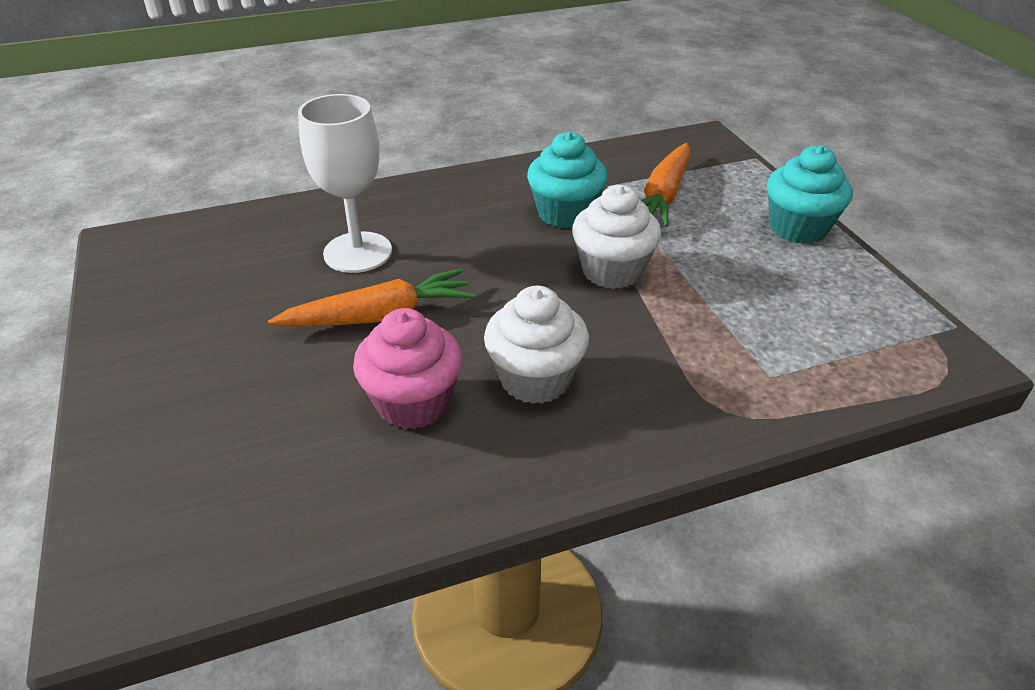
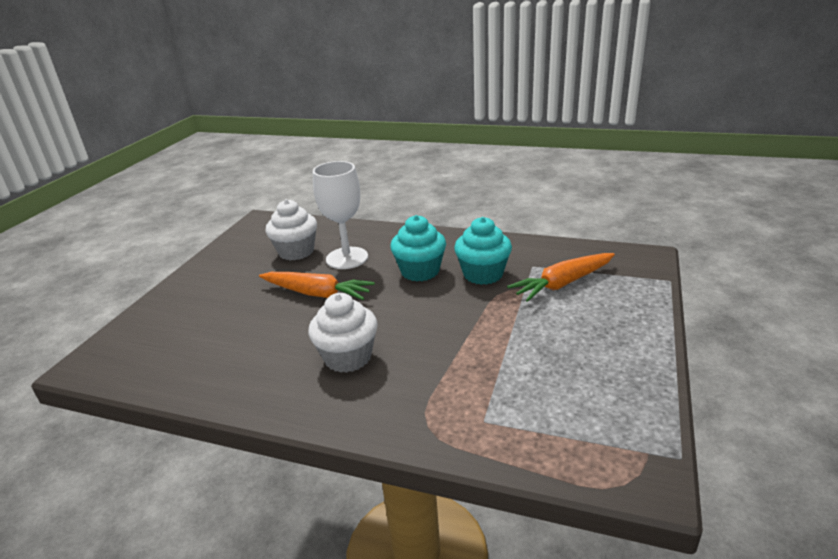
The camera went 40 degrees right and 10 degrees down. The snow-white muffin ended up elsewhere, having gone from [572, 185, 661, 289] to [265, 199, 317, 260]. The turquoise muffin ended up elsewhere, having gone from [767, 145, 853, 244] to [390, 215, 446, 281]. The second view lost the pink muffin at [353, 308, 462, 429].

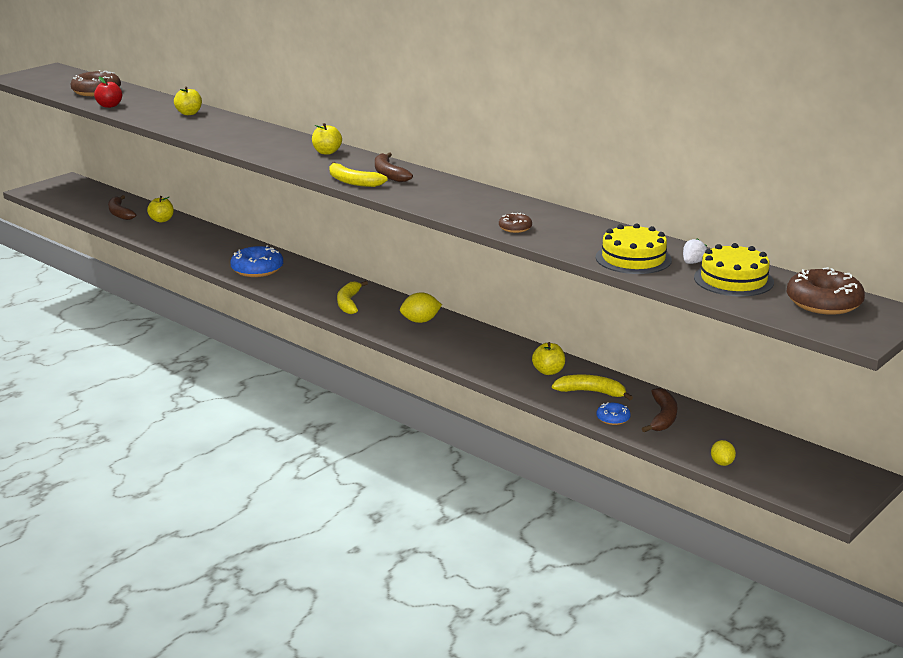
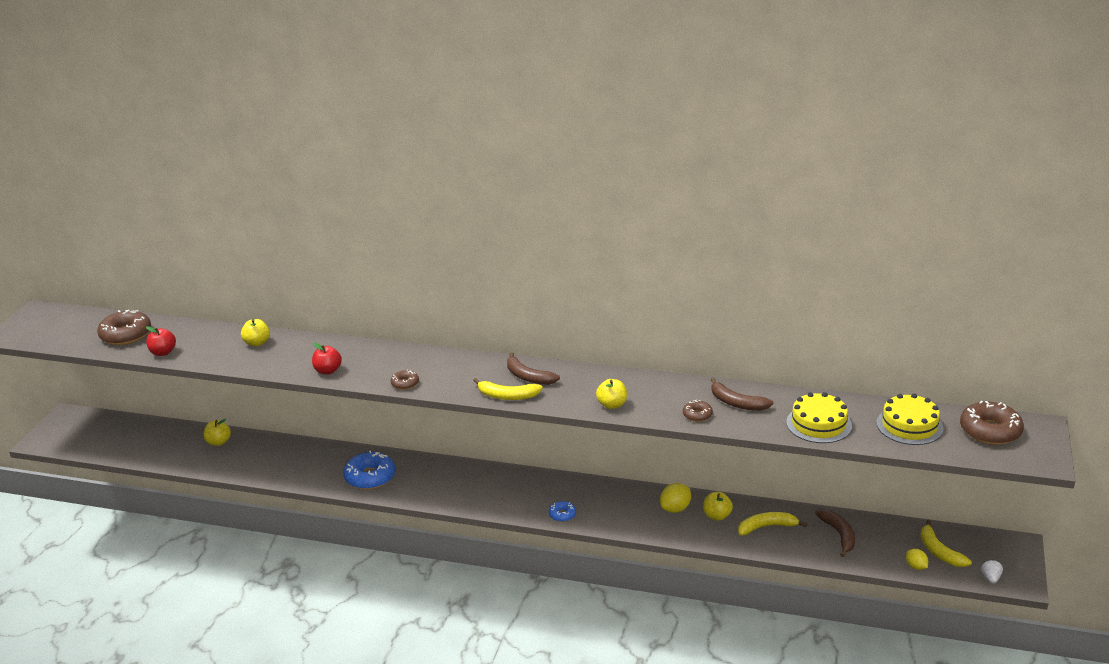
The camera went 25 degrees left and 5 degrees up. The second view gained the scarlet toy apple at [312, 343, 342, 374]. The second view gained the dark brown donut at [390, 369, 419, 390]. The royal blue donut ended up elsewhere, having gone from [596, 402, 631, 425] to [549, 501, 576, 522]. The bright yellow toy apple ended up elsewhere, having gone from [312, 123, 342, 155] to [596, 379, 627, 409]. The bright yellow lemon ended up elsewhere, having gone from [400, 292, 442, 323] to [660, 483, 691, 513]. The dark brown banana ended up elsewhere, having gone from [108, 195, 136, 220] to [710, 378, 773, 411]. The bright yellow banana ended up elsewhere, having gone from [337, 281, 368, 314] to [921, 520, 972, 567]. The snow-white berry ended up elsewhere, having gone from [683, 238, 707, 264] to [981, 560, 1003, 584].

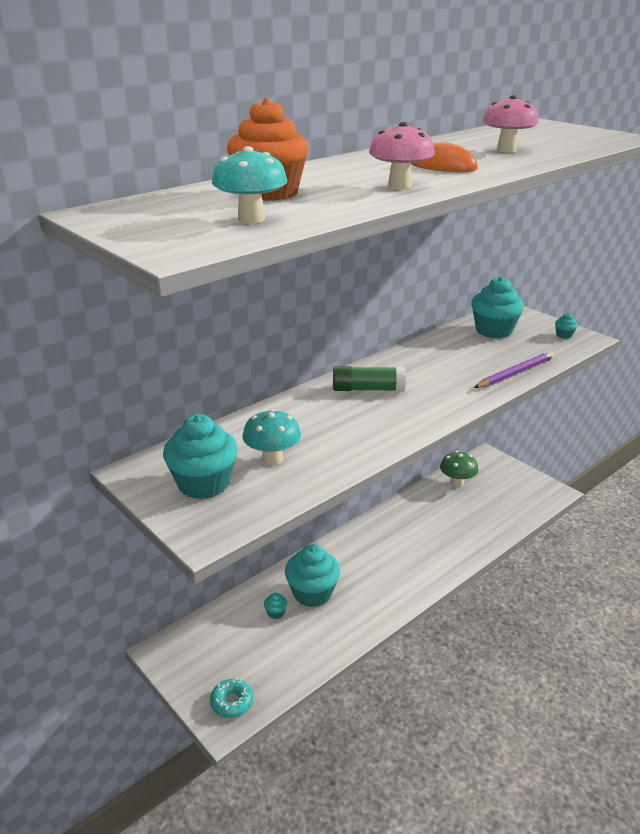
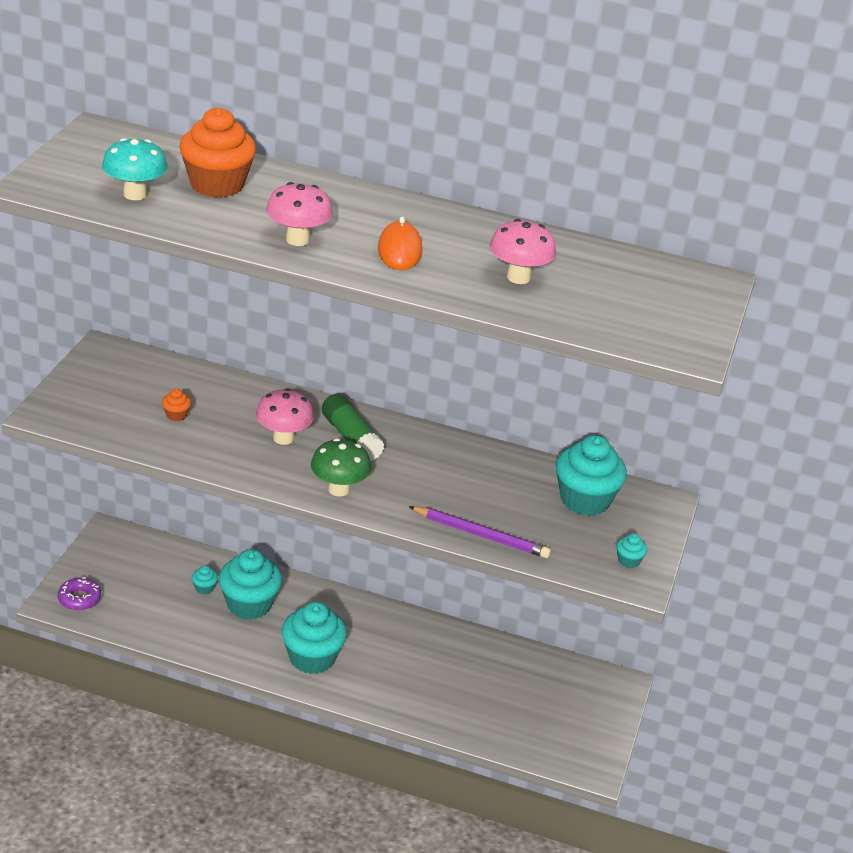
The camera went 55 degrees right and 5 degrees up. What was the turquoise donut at [210, 678, 253, 718] turned into the purple donut at [58, 577, 101, 611]. Where the turquoise mushroom stood at [243, 409, 301, 466], the bright orange muffin came to stand at [162, 388, 191, 421]. The second view gained the pink mushroom at [256, 388, 314, 445]. The turquoise muffin ended up elsewhere, having gone from [163, 414, 238, 499] to [282, 602, 347, 674]. The emerald mushroom ended up elsewhere, having gone from [440, 451, 478, 488] to [311, 438, 371, 497].

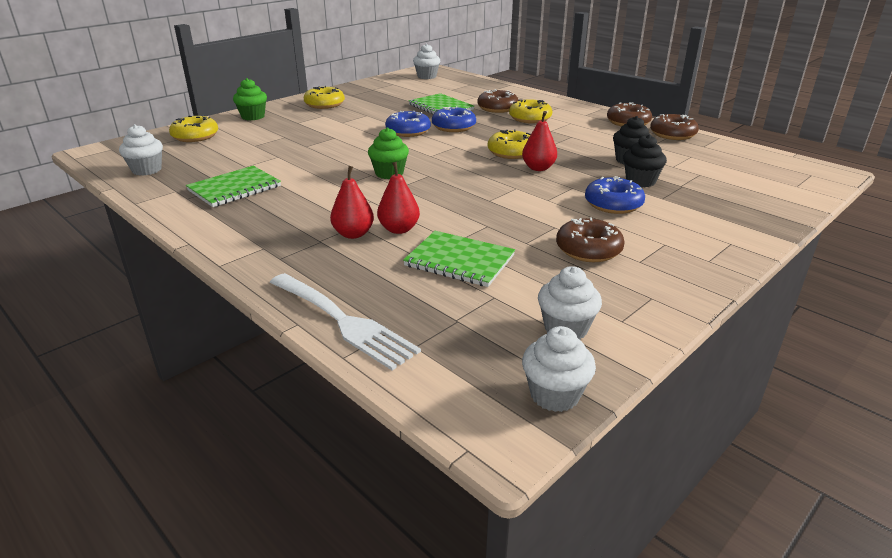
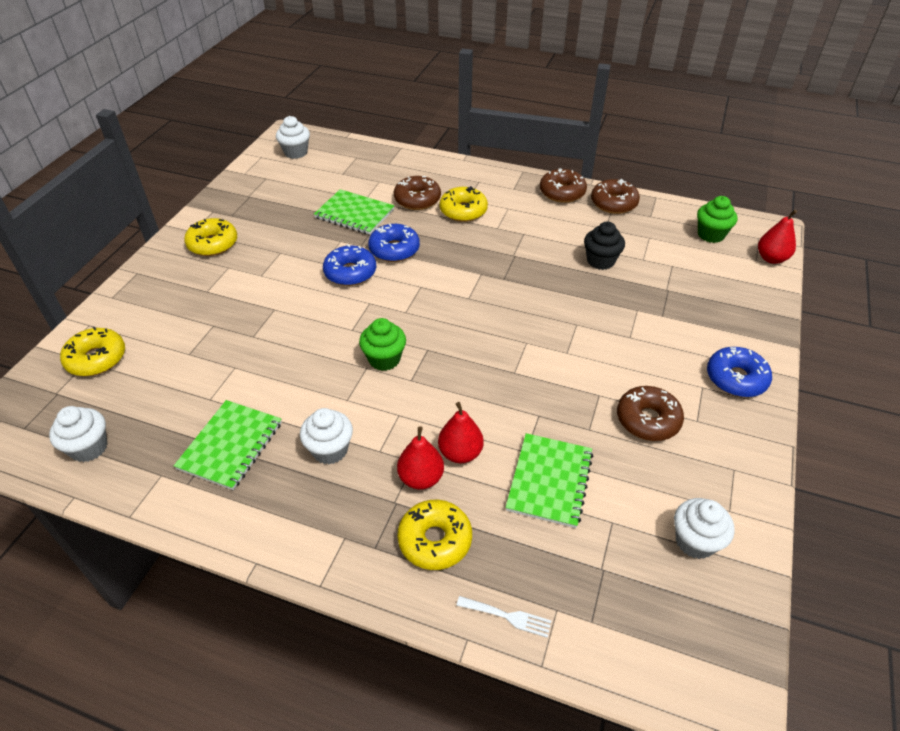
The camera went 25 degrees left and 15 degrees up. The snow-white muffin ended up elsewhere, having gone from [522, 326, 596, 412] to [300, 408, 353, 464]. The bright yellow donut ended up elsewhere, having gone from [488, 129, 530, 159] to [397, 500, 472, 570]. The size of the snow-white dinner fork at [270, 273, 421, 371] changed by a factor of 0.47. The emerald notebook at [403, 231, 515, 287] ended up facing another way, 75 degrees counterclockwise from before. The emerald muffin ended up elsewhere, having gone from [233, 78, 267, 120] to [697, 196, 737, 243]. The royal blue donut ended up elsewhere, having gone from [585, 176, 645, 214] to [707, 347, 772, 397]. The scarlet pear ended up elsewhere, having gone from [522, 111, 557, 171] to [758, 210, 797, 264]. The second view lost the ebony muffin at [623, 134, 667, 187].

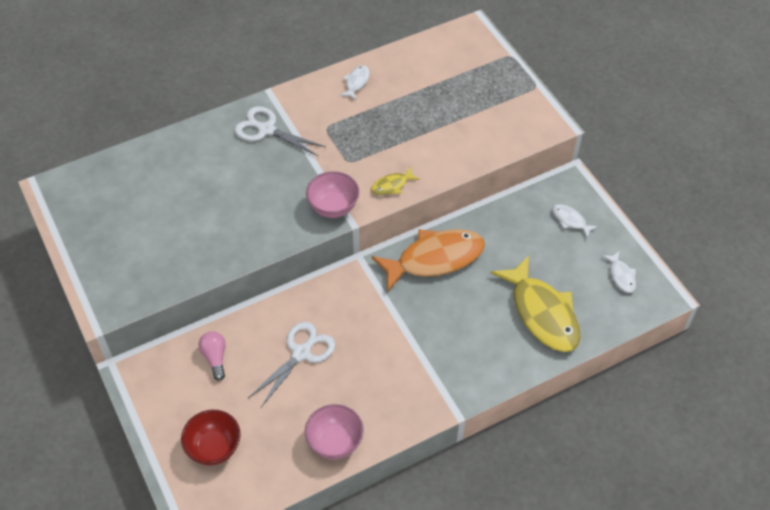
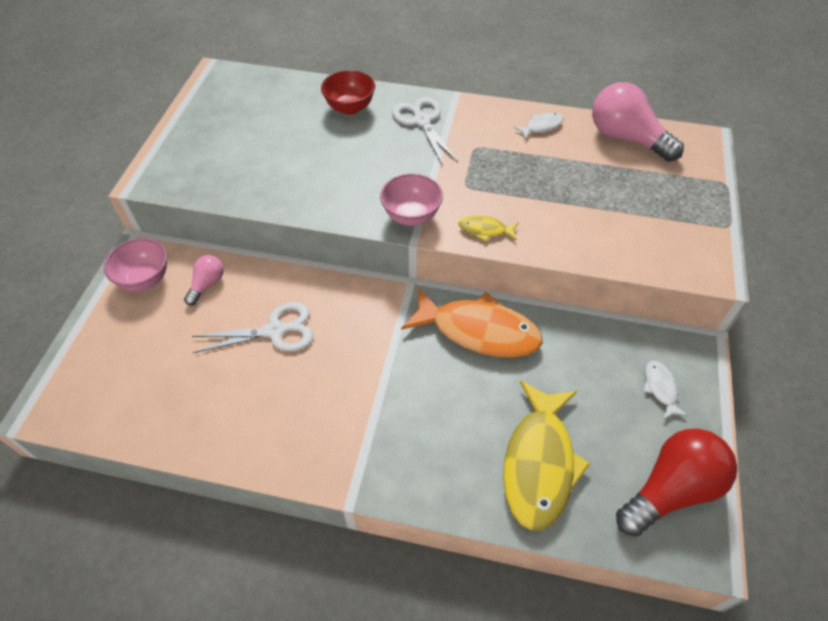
The camera went 40 degrees right and 0 degrees up. The pink deep dish ended up elsewhere, having gone from [305, 404, 364, 460] to [104, 238, 167, 291]. The scarlet deep dish ended up elsewhere, having gone from [181, 410, 241, 465] to [321, 70, 375, 115]. The second view gained the pink lightbulb at [592, 82, 684, 162]. Where the snow-white toy fish stood at [602, 251, 636, 293], the scarlet lightbulb came to stand at [616, 429, 737, 537].

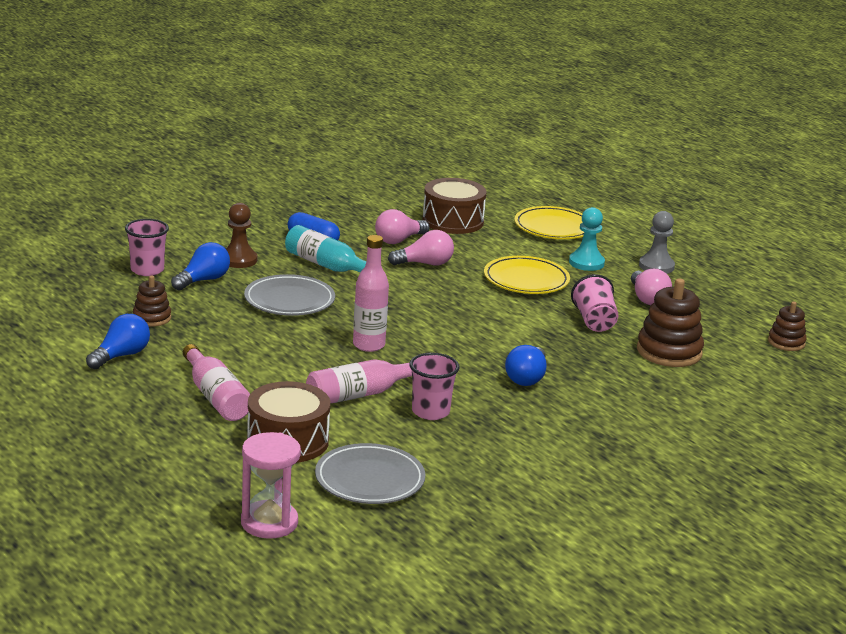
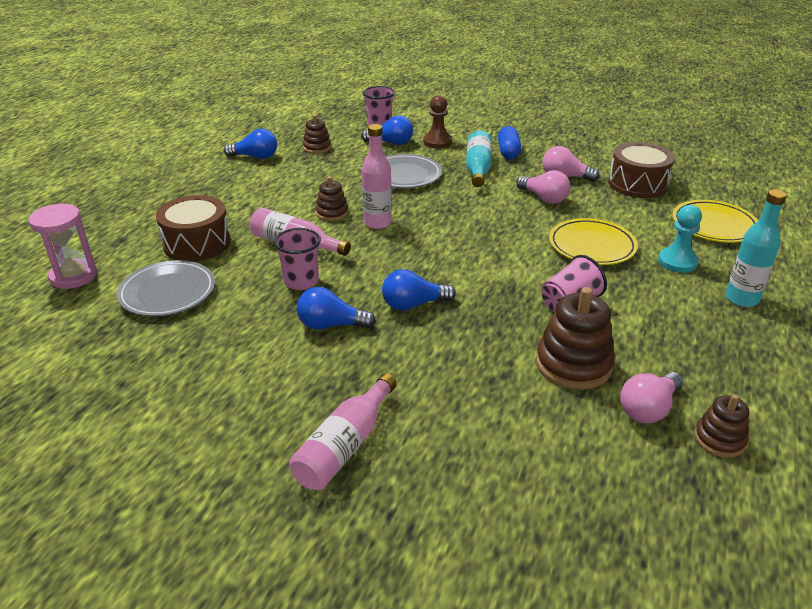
The camera went 60 degrees right and 10 degrees up. The pink drink bottle ended up elsewhere, having gone from [183, 344, 250, 421] to [289, 373, 396, 490]. The second view gained the royal blue lightbulb at [297, 287, 376, 329]. The second view gained the dark brown stacking toy at [316, 176, 349, 221]. The pink lightbulb ended up elsewhere, having gone from [631, 269, 672, 305] to [620, 372, 683, 423]. Where the ash-grey chess pawn stood at [639, 211, 675, 274], the turquoise drink bottle came to stand at [725, 189, 787, 307].

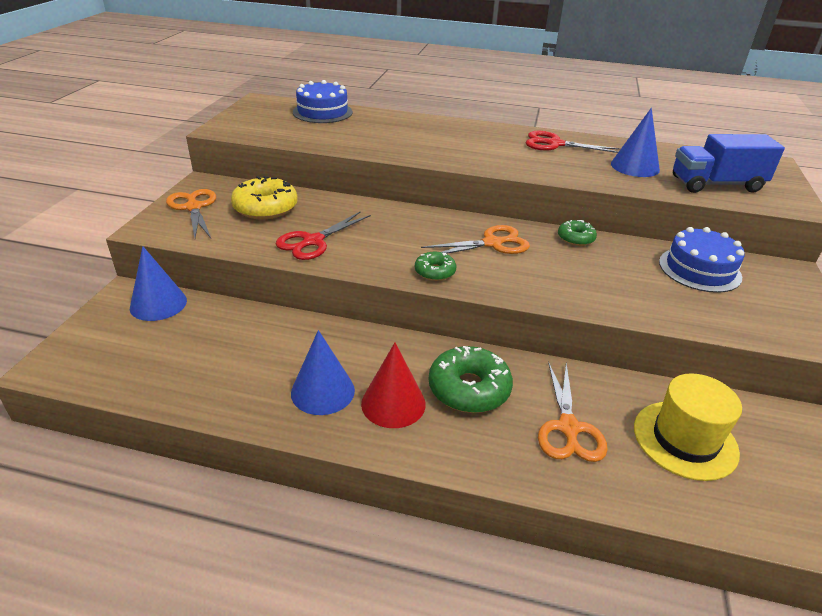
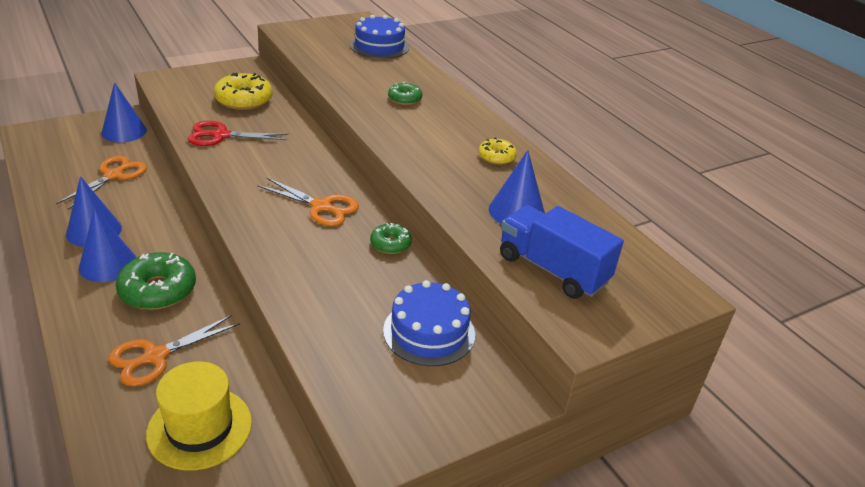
The camera went 45 degrees right and 0 degrees up. The bright orange scissors ended up elsewhere, having gone from [166, 189, 216, 238] to [56, 156, 147, 209]. What was the scarlet cone at [361, 343, 426, 428] turned into the royal blue cone at [79, 208, 136, 282]. The emerald donut ended up elsewhere, having gone from [415, 251, 456, 281] to [388, 82, 422, 105]. Where the scarlet scissors stood at [526, 131, 621, 153], the bright yellow donut came to stand at [478, 138, 517, 165].

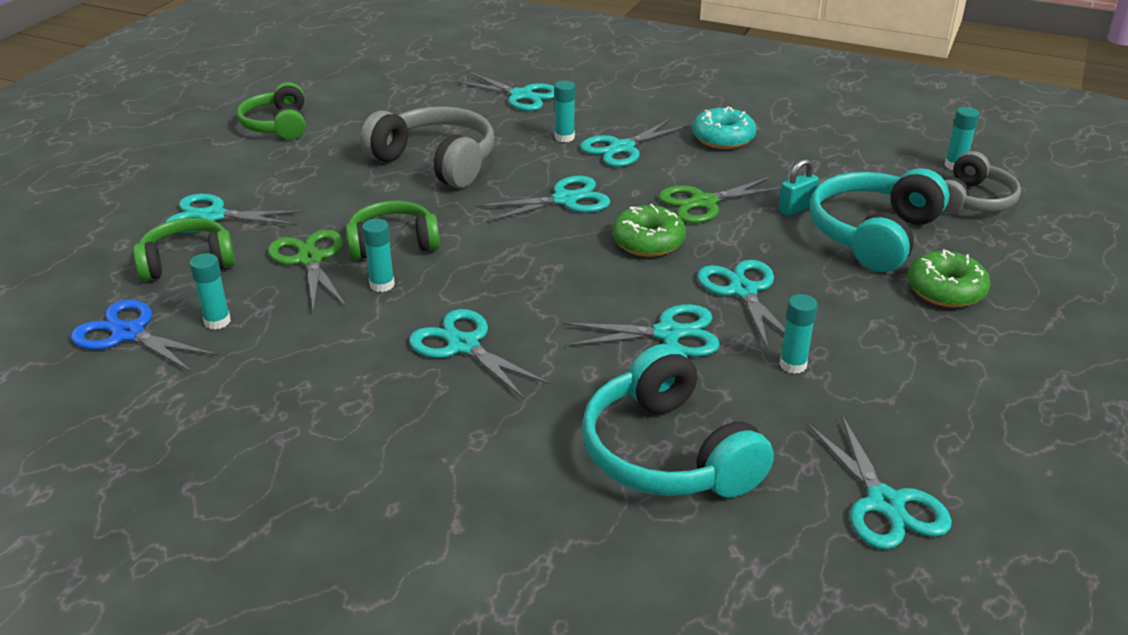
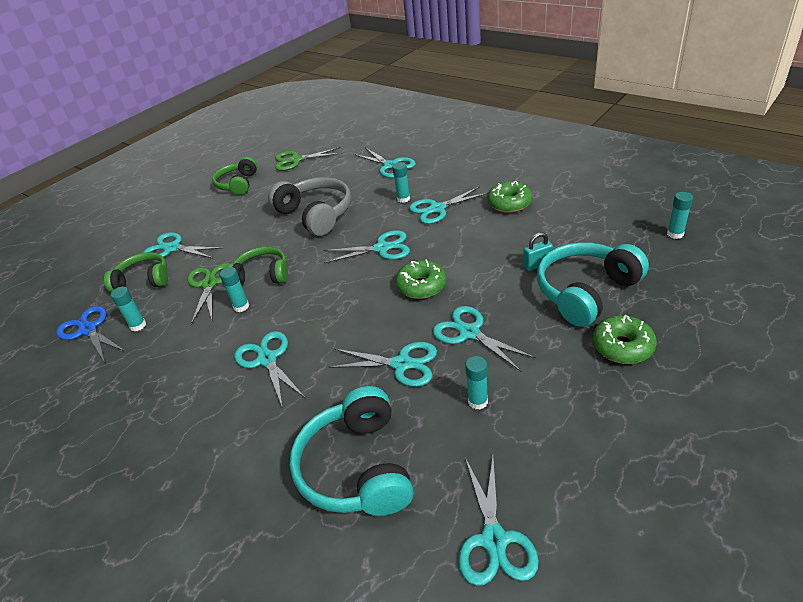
The camera went 20 degrees right and 5 degrees up. The emerald scissors ended up elsewhere, having gone from [659, 176, 781, 223] to [275, 147, 342, 171]. The turquoise scissors at [697, 260, 785, 349] ended up facing another way, 45 degrees counterclockwise from before. What was the turquoise donut at [692, 106, 756, 149] turned into the emerald donut at [487, 181, 532, 213]. The second view lost the ash-grey over-ear headphones at [943, 151, 1021, 213].

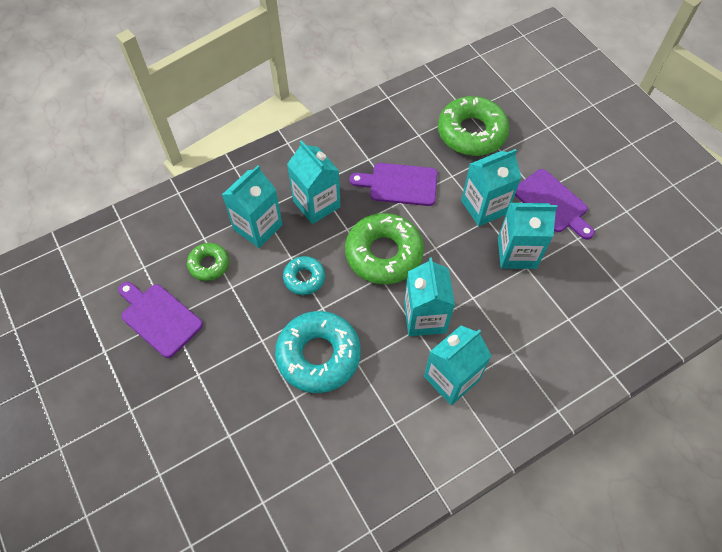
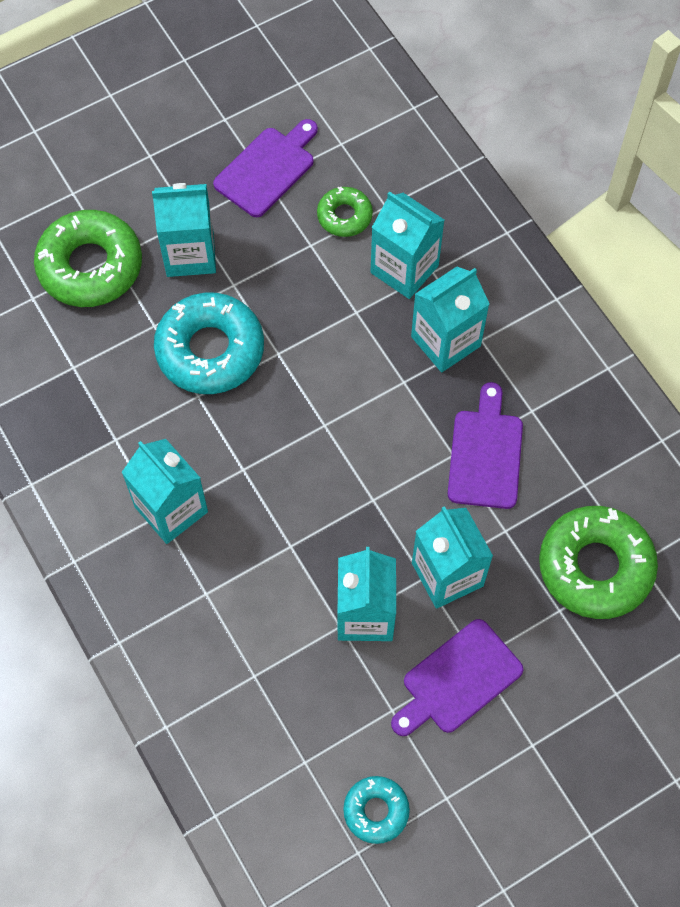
The camera went 90 degrees right and 5 degrees up. The emerald donut ended up elsewhere, having gone from [345, 213, 424, 284] to [34, 210, 142, 307]. The turquoise juice carton ended up elsewhere, having gone from [404, 257, 455, 336] to [152, 183, 216, 277]. The turquoise donut ended up elsewhere, having gone from [283, 256, 325, 295] to [343, 776, 410, 844].

